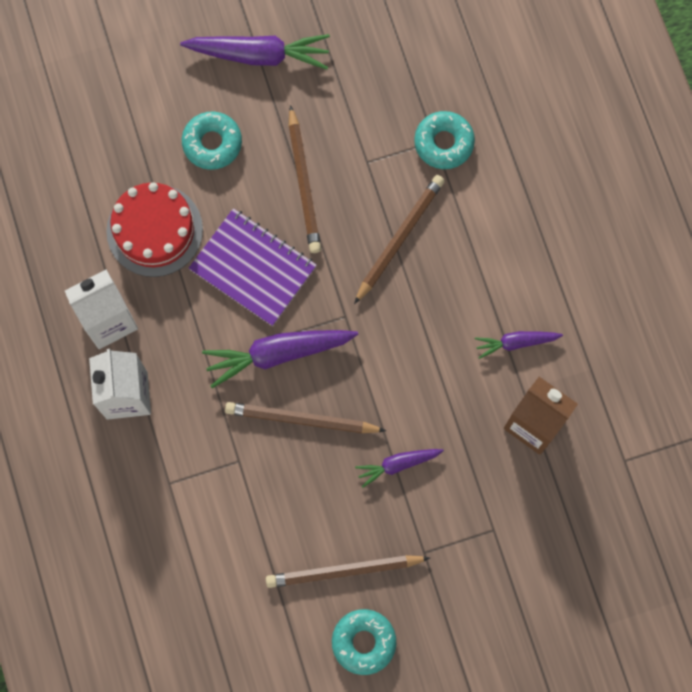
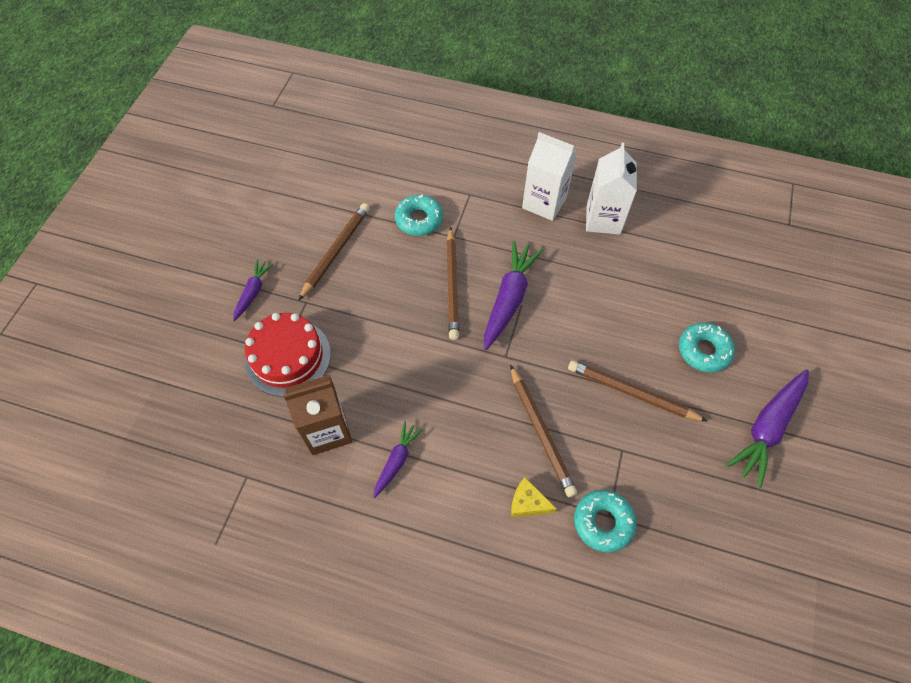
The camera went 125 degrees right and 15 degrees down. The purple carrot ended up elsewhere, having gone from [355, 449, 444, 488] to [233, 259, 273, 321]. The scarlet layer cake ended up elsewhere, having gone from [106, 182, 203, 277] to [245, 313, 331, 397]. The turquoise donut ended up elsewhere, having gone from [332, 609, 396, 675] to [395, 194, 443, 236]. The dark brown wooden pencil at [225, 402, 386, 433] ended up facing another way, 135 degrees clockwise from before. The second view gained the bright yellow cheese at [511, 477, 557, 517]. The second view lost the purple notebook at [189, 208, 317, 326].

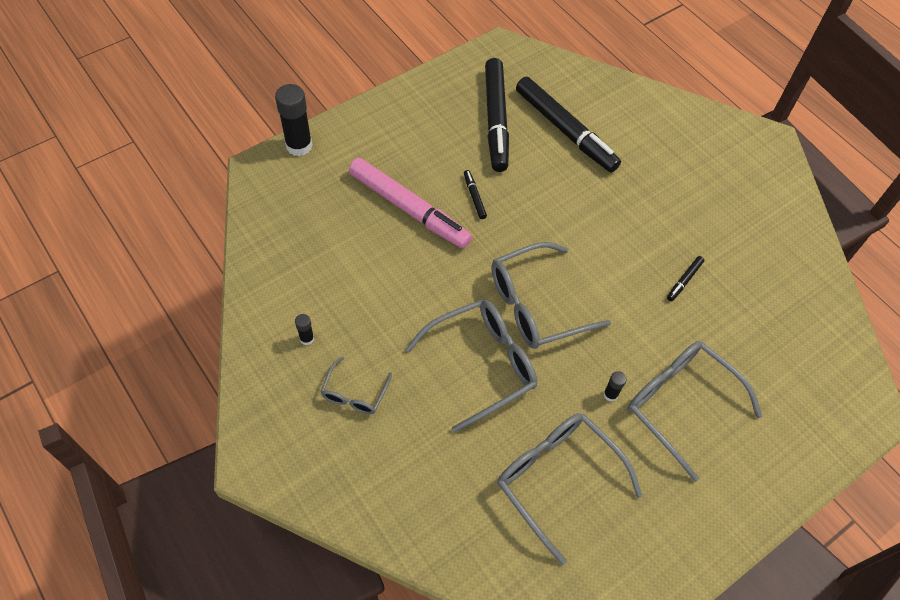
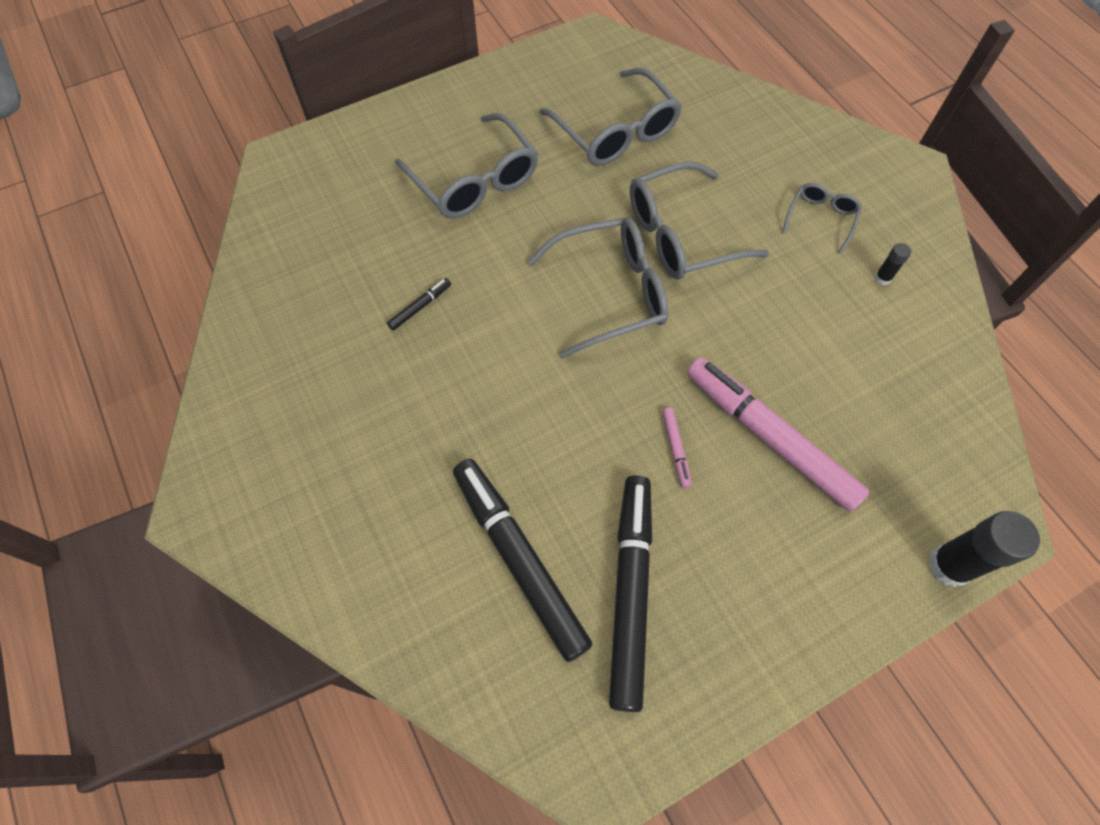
The camera went 170 degrees left and 5 degrees up. What was the ebony marker pen at [464, 170, 487, 219] turned into the pink marker pen at [662, 408, 692, 488]. The second view lost the ebony glue stick at [604, 371, 627, 401].

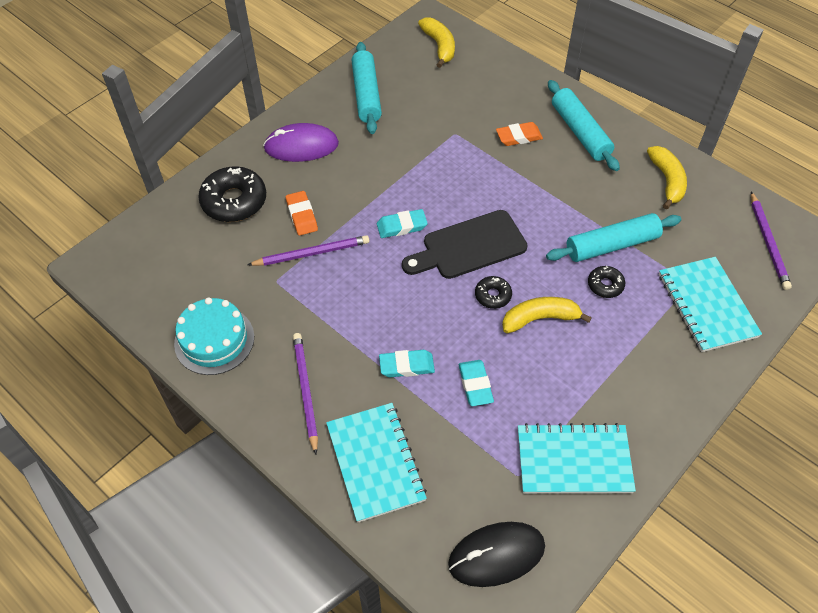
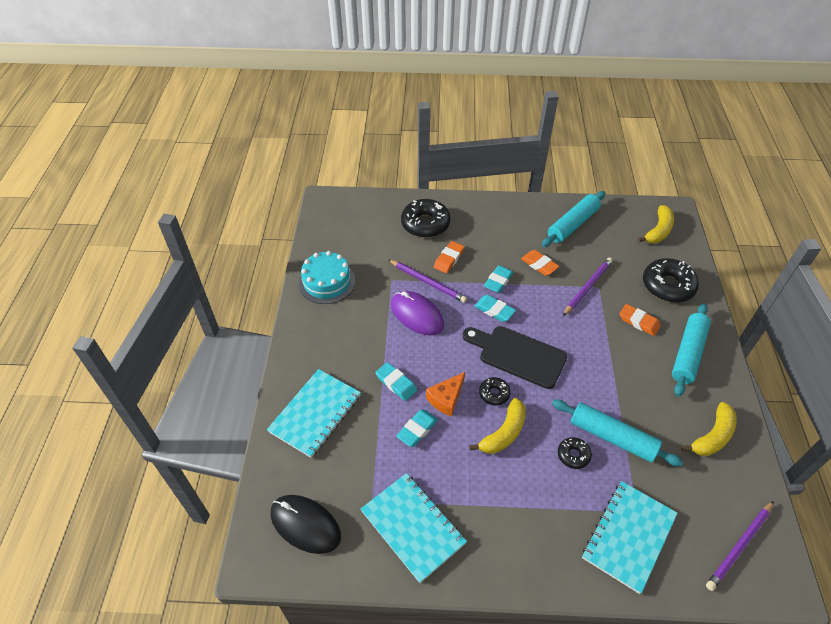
The camera went 50 degrees right and 5 degrees down. The purple computer mouse ended up elsewhere, having gone from [263, 123, 339, 162] to [391, 291, 444, 335]. The second view gained the bright orange cheese at [426, 372, 465, 417]. The bright yellow banana at [502, 297, 592, 333] ended up facing another way, 90 degrees clockwise from before. The second view gained the turquoise gum eraser at [484, 265, 514, 293]. The second view gained the bright orange gum eraser at [521, 250, 560, 276]. The purple wooden pencil ended up elsewhere, having gone from [293, 333, 318, 454] to [563, 257, 613, 316]. The second view gained the ebony donut at [643, 258, 699, 303].

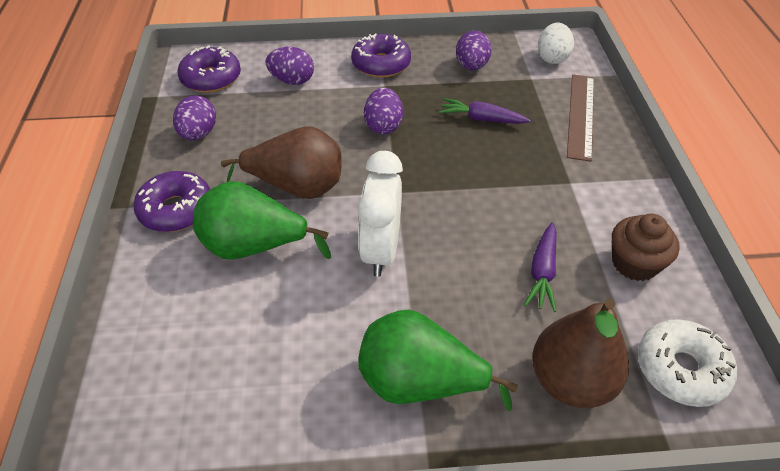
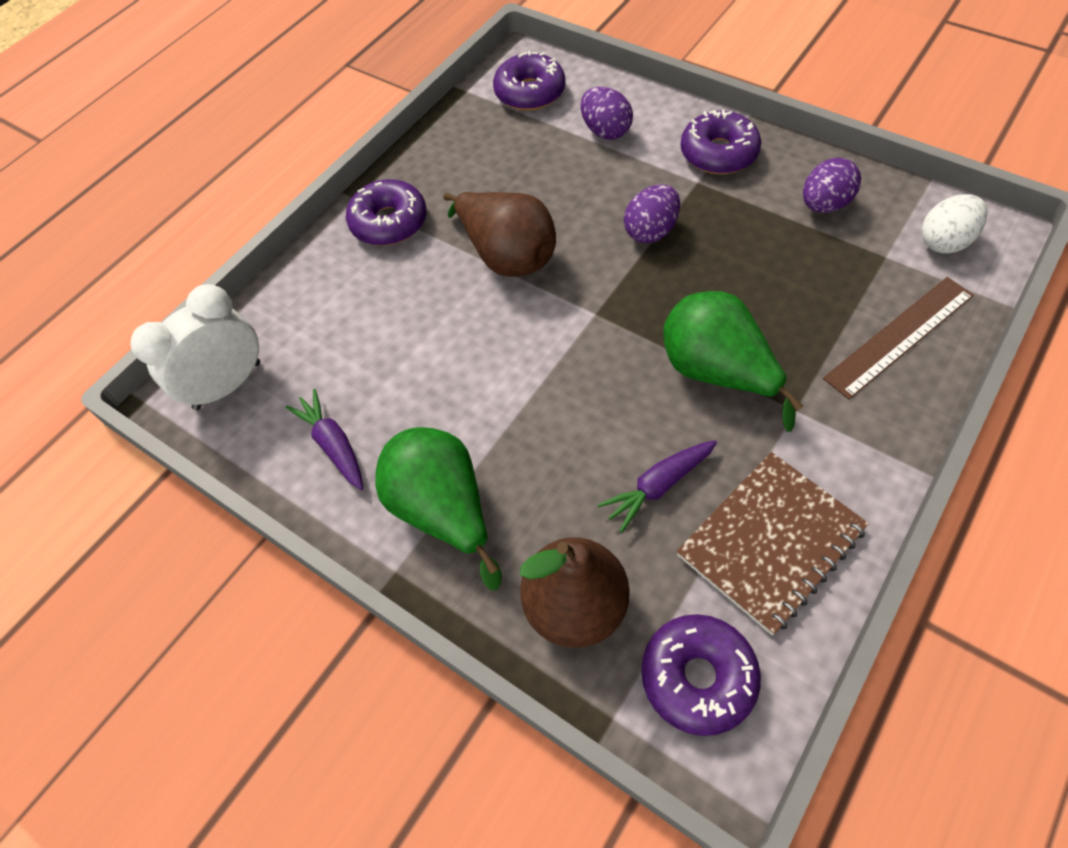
The camera went 45 degrees right and 10 degrees up. The snow-white bedside clock ended up elsewhere, having gone from [357, 151, 403, 277] to [130, 284, 260, 410]. The purple carrot ended up elsewhere, having gone from [439, 98, 530, 124] to [285, 389, 363, 490]. What was the snow-white donut at [638, 319, 737, 407] turned into the purple donut at [641, 614, 761, 736]. The emerald pear ended up elsewhere, having gone from [193, 181, 331, 260] to [663, 291, 803, 432]. Where the dark brown muffin stood at [612, 214, 680, 281], the dark brown notebook came to stand at [677, 452, 869, 635]. The second view lost the purple egg at [173, 96, 216, 140].

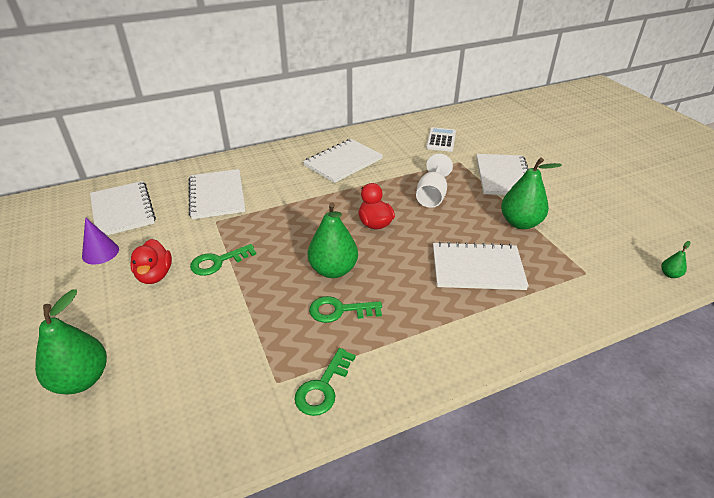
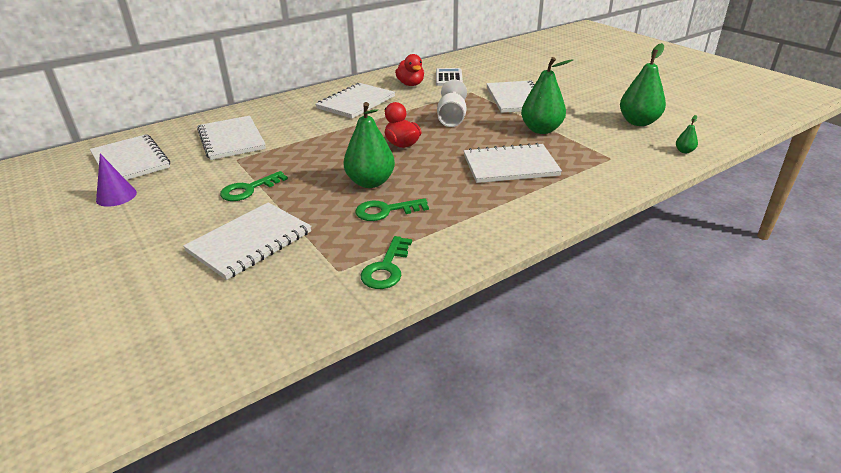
The camera went 10 degrees left and 5 degrees down. The second view gained the snow-white notebook at [183, 202, 311, 280]. The scarlet rubber duck ended up elsewhere, having gone from [130, 239, 172, 284] to [395, 54, 424, 86]. The emerald pear ended up elsewhere, having gone from [35, 289, 107, 395] to [620, 43, 666, 126].

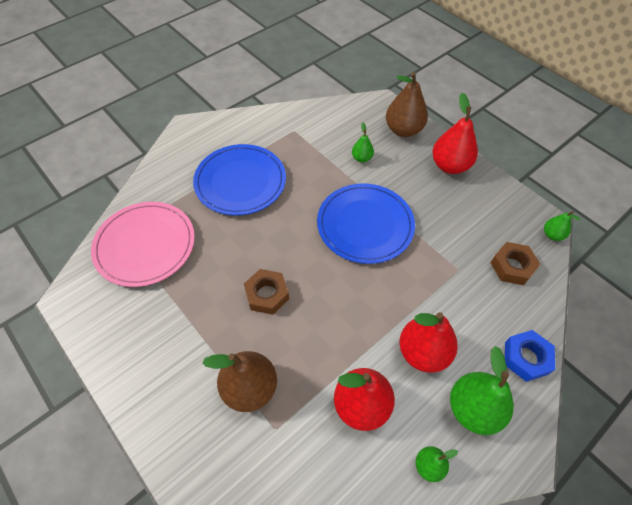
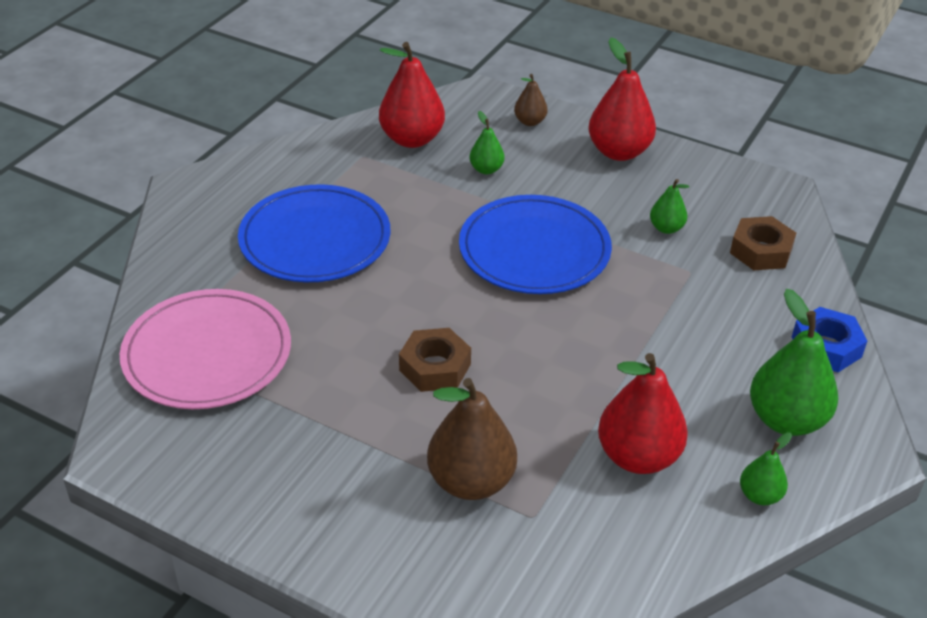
The camera went 20 degrees left and 15 degrees down. The scarlet pear ended up elsewhere, having gone from [400, 312, 458, 372] to [379, 42, 445, 148]. The size of the dark brown pear at [386, 72, 428, 137] changed by a factor of 0.52. The emerald pear ended up elsewhere, having gone from [544, 211, 580, 241] to [650, 179, 689, 234].

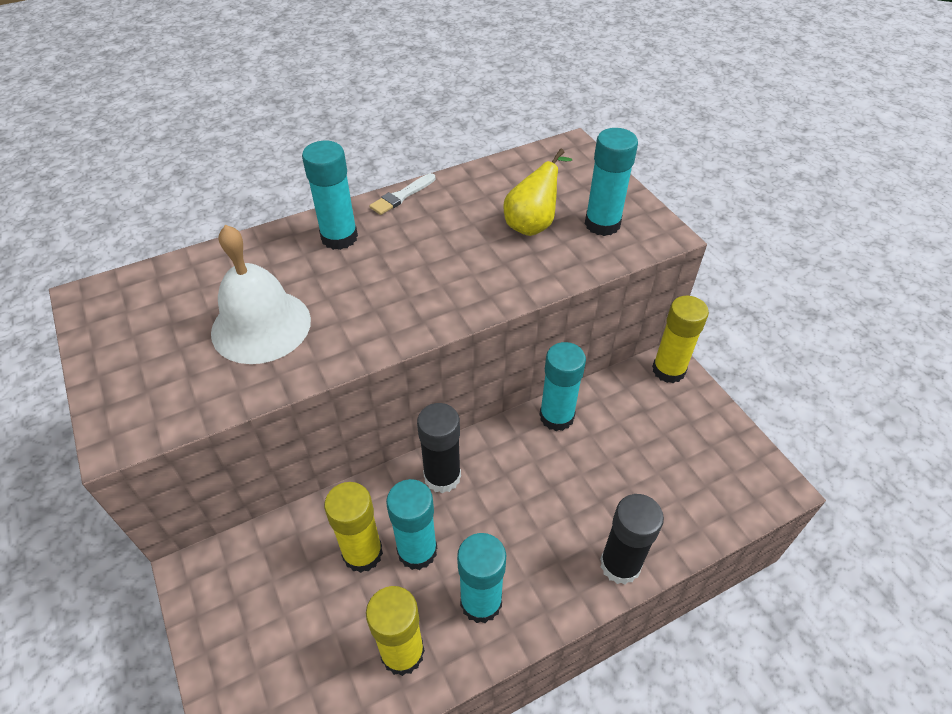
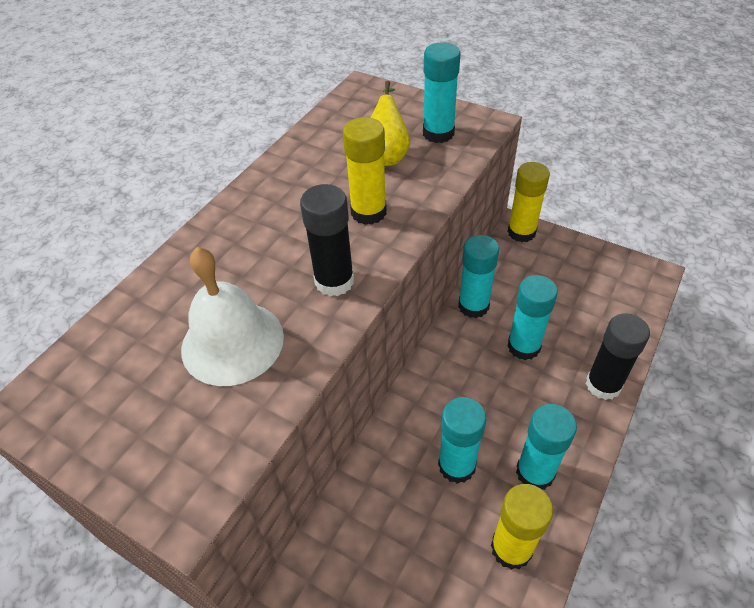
The camera went 30 degrees left and 0 degrees up. The ebony glue stick ended up elsewhere, having gone from [417, 403, 461, 493] to [300, 184, 354, 296]. The bright yellow glue stick ended up elsewhere, having gone from [324, 482, 383, 573] to [343, 117, 387, 225]. The turquoise glue stick ended up elsewhere, having gone from [302, 141, 358, 250] to [507, 275, 558, 360]. The second view lost the snow-white paintbrush at [369, 173, 436, 215].

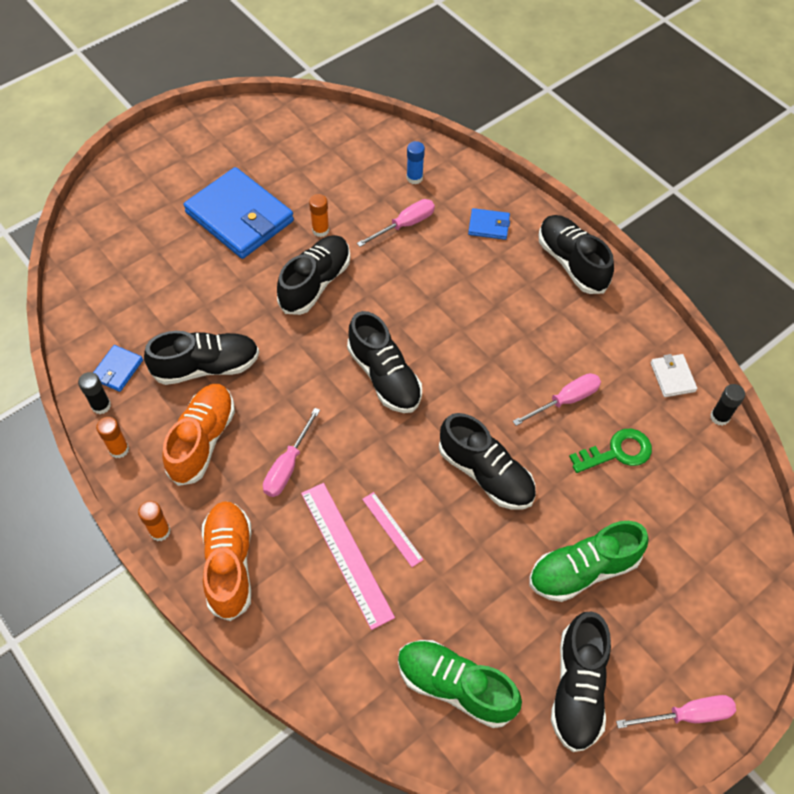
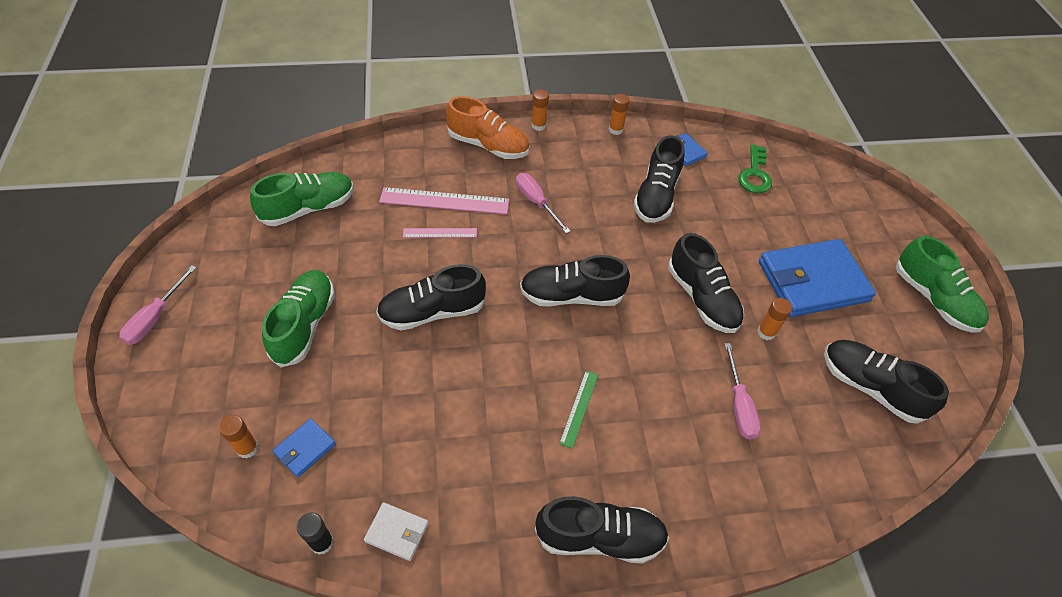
The camera went 120 degrees right and 5 degrees down. The second view gained the bright orange glue stick at [219, 415, 259, 459]. The royal blue wallet ended up elsewhere, having gone from [468, 208, 510, 240] to [272, 418, 336, 477]. The second view gained the emerald straightedge at [559, 371, 598, 449]. The emerald latchkey ended up elsewhere, having gone from [569, 429, 652, 473] to [738, 145, 772, 193]. The ebony shoe ended up elsewhere, having gone from [551, 612, 611, 752] to [824, 340, 949, 424]. The second view gained the emerald shoe at [896, 236, 989, 333]. The second view lost the ebony glue stick at [78, 372, 111, 414]. The second view lost the bright orange shoe at [162, 384, 235, 486]. The second view lost the royal blue glue stick at [407, 141, 425, 185]. The second view lost the pink hand screwdriver at [513, 373, 601, 426].

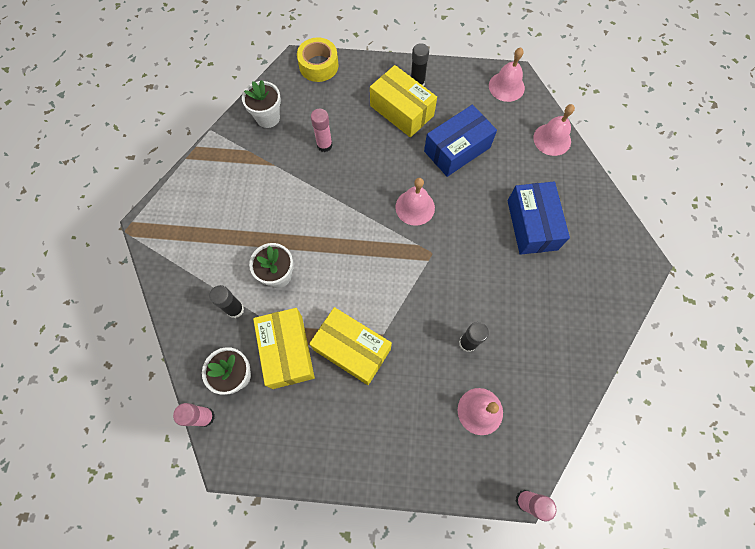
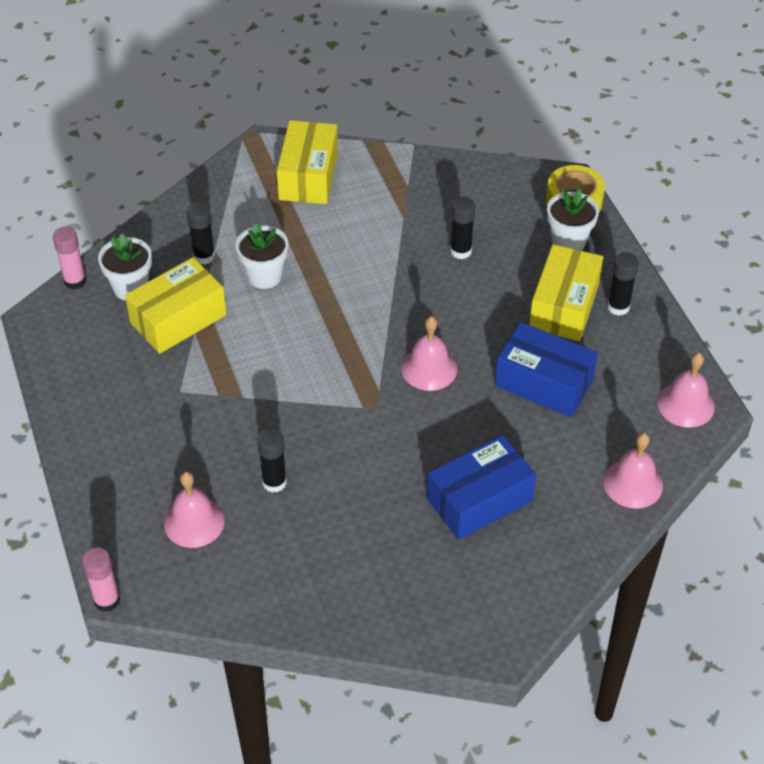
The camera went 65 degrees right and 20 degrees down. The bright yellow parcel ended up elsewhere, having gone from [309, 307, 392, 385] to [277, 120, 338, 204]. What was the pink glue stick at [311, 109, 333, 152] turned into the ebony glue stick at [450, 197, 475, 259]. The snow-white flower pot ended up elsewhere, having gone from [242, 80, 281, 128] to [547, 189, 599, 250].

